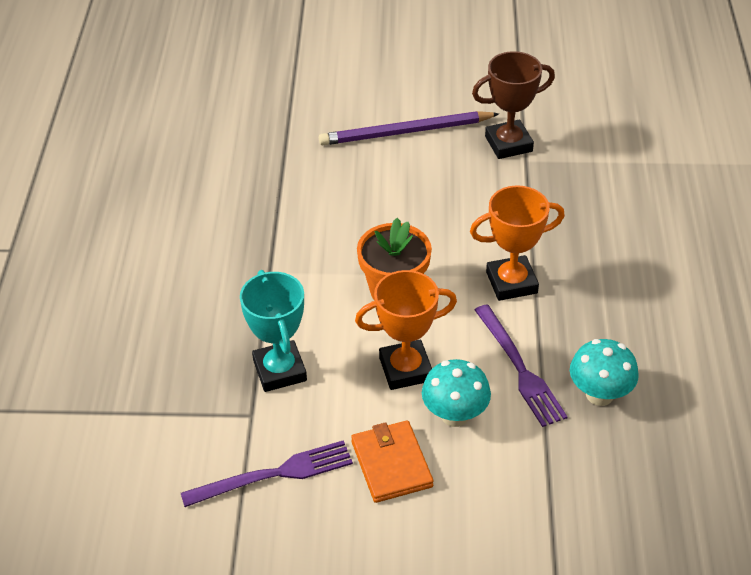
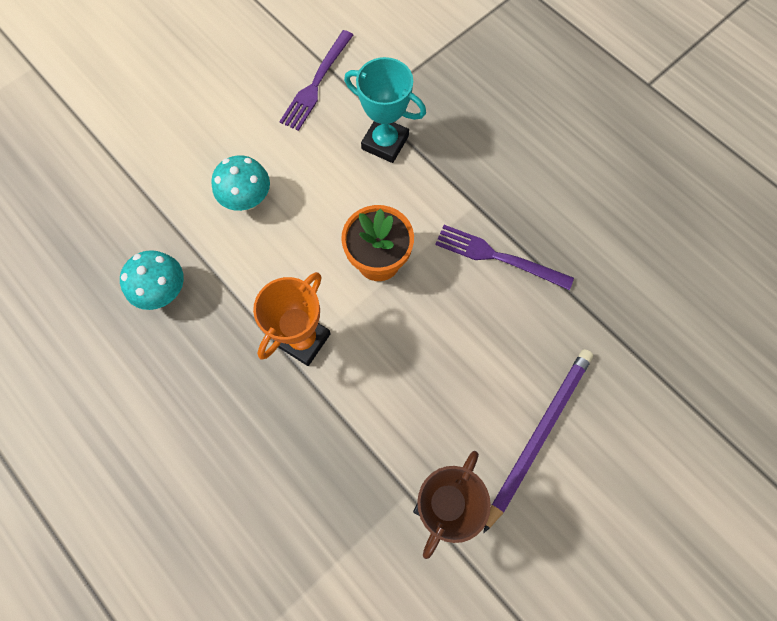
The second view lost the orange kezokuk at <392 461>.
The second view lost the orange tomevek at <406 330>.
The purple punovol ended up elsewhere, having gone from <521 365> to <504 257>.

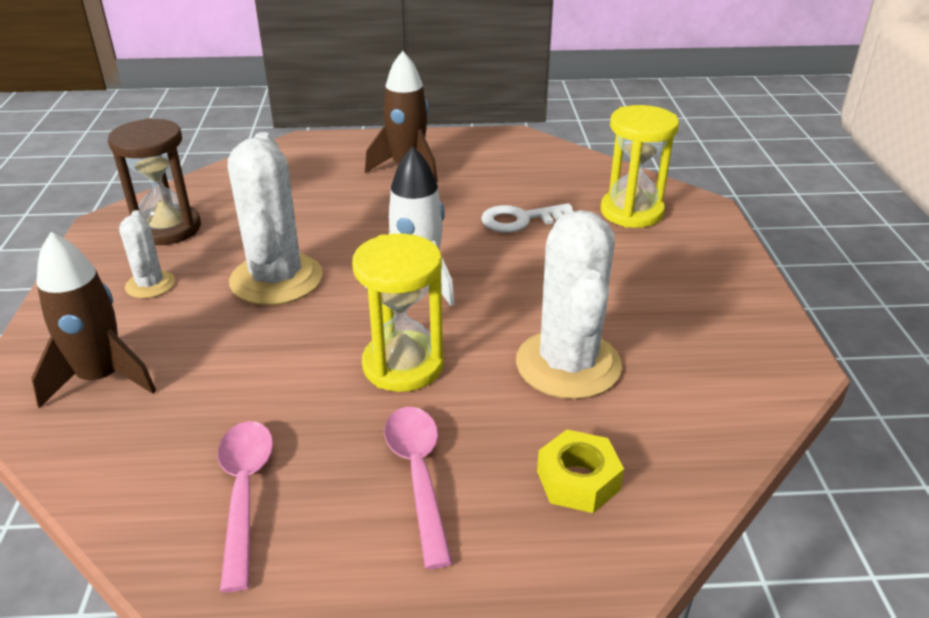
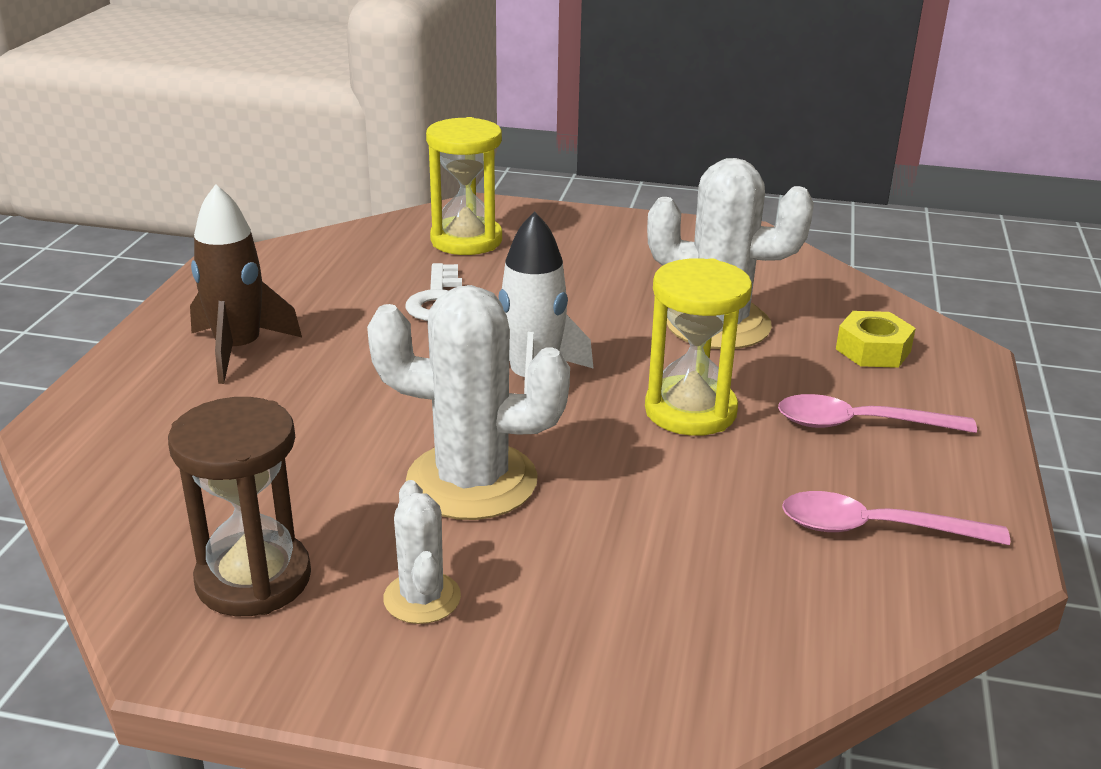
The second view lost the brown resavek at <93 320>.
The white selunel at <147 254> ended up facing another way, 75 degrees clockwise from before.

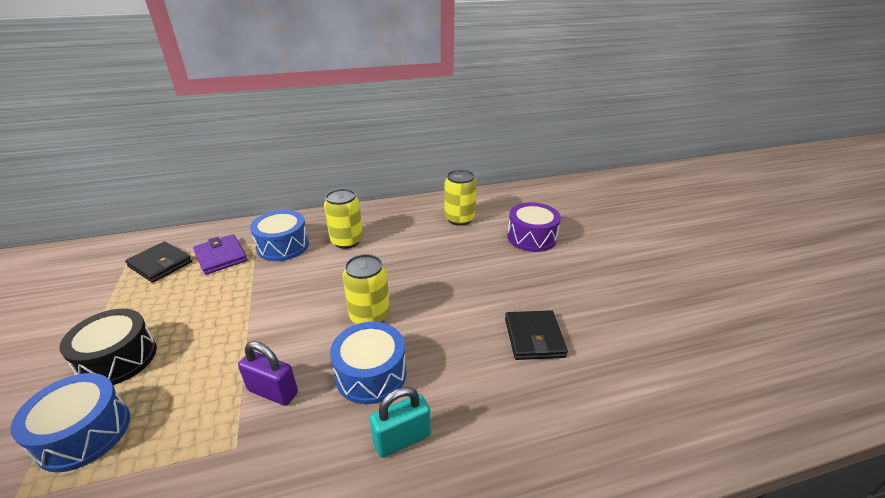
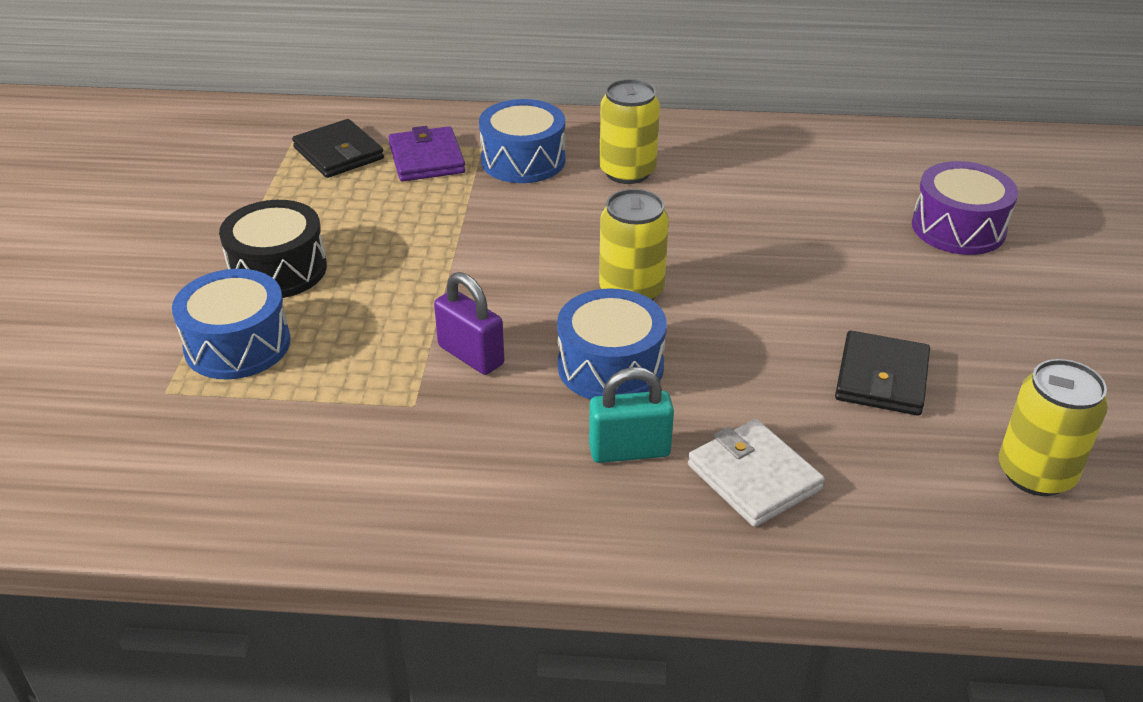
The second view gained the white kezokuk at <756 473>.
The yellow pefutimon ended up elsewhere, having gone from <460 197> to <1053 427>.

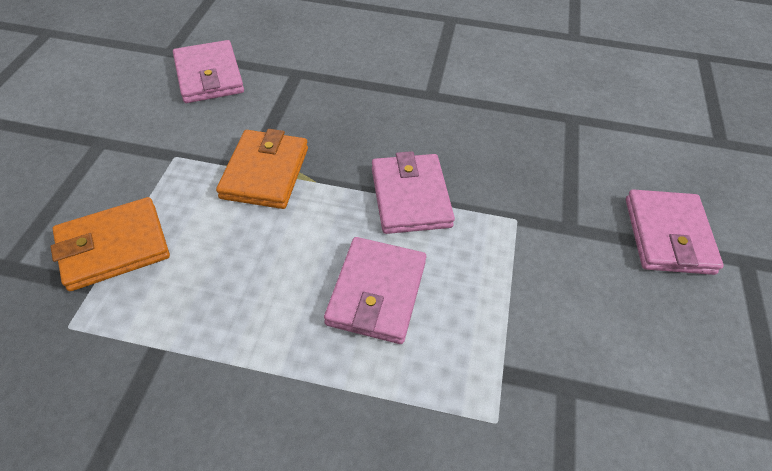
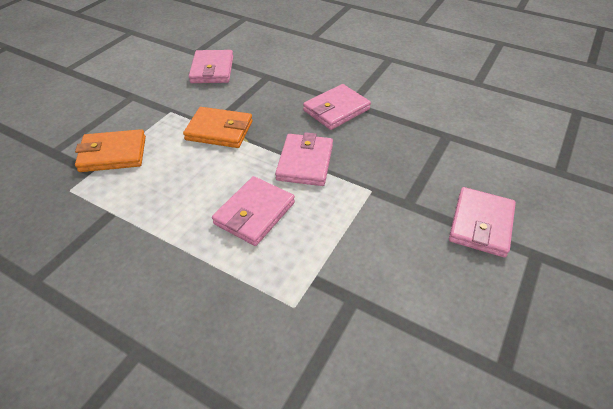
The second view gained the pink kezokuk at <337 107>.
The orange kezokuk at <262 169> ended up facing another way, 75 degrees clockwise from before.

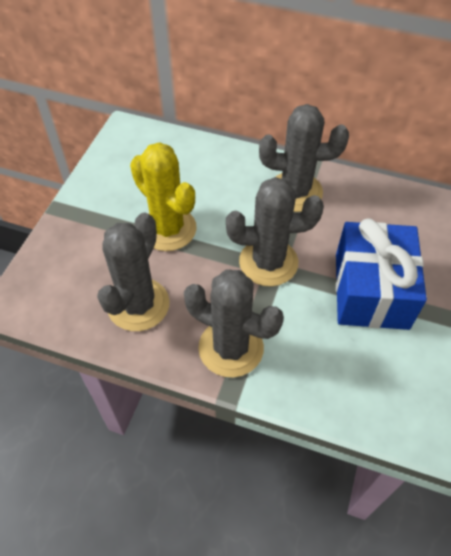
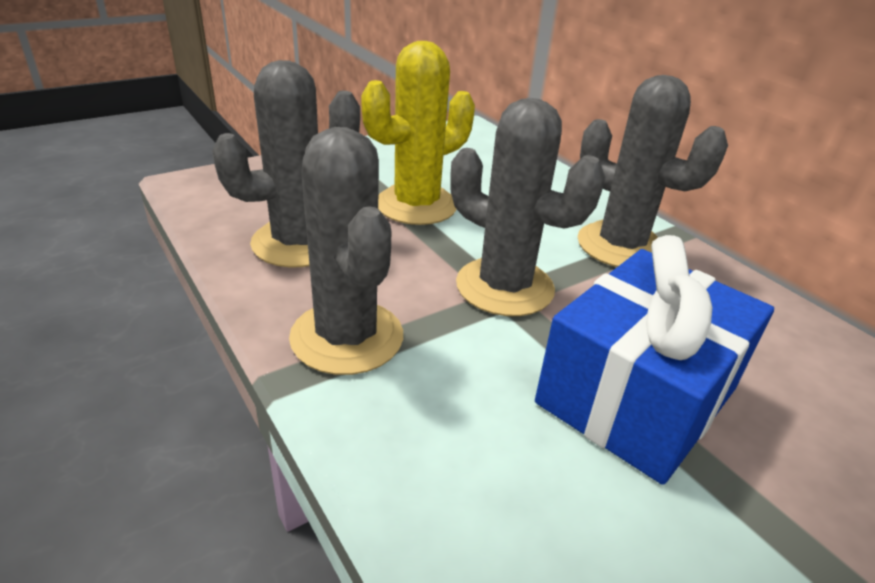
The yellow selunel at <163 196> ended up facing another way, 60 degrees clockwise from before.

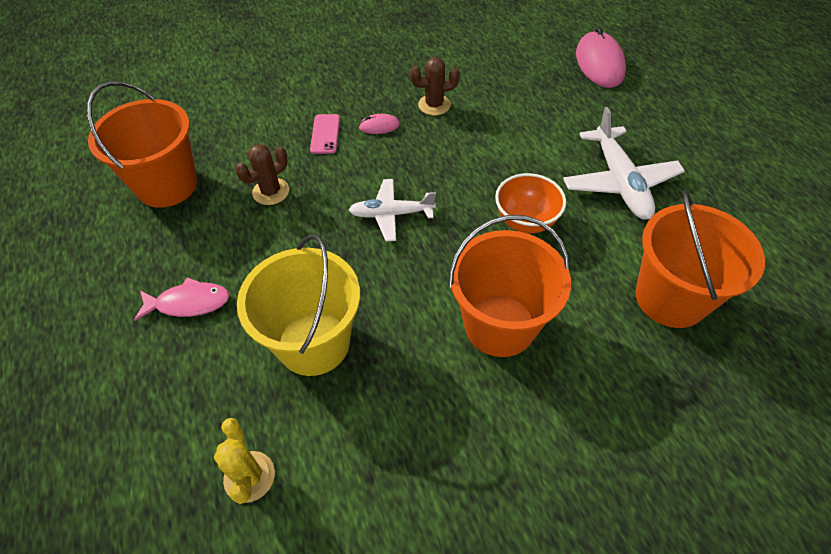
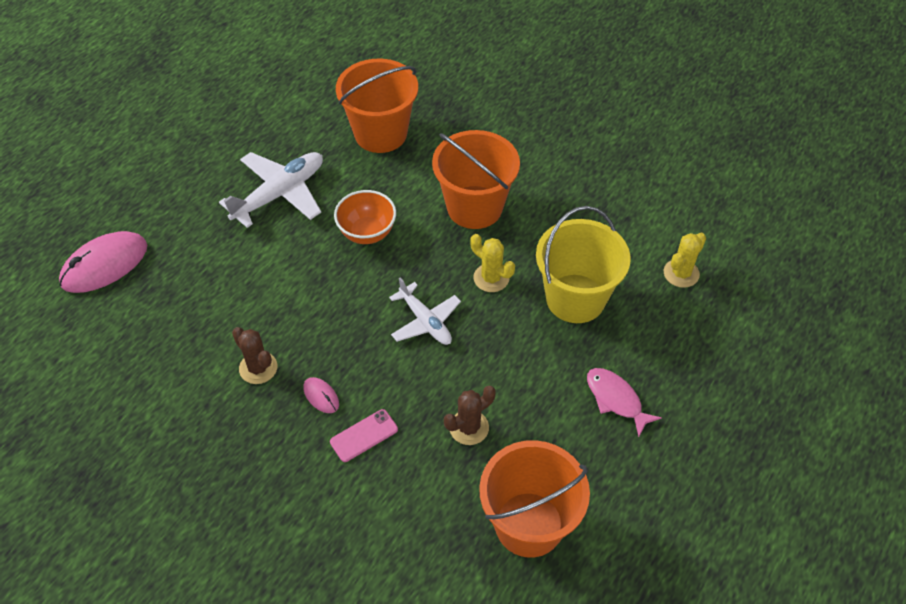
The second view gained the yellow selunel at <492 263>.
The brown selunel at <262 174> ended up facing another way, 45 degrees counterclockwise from before.

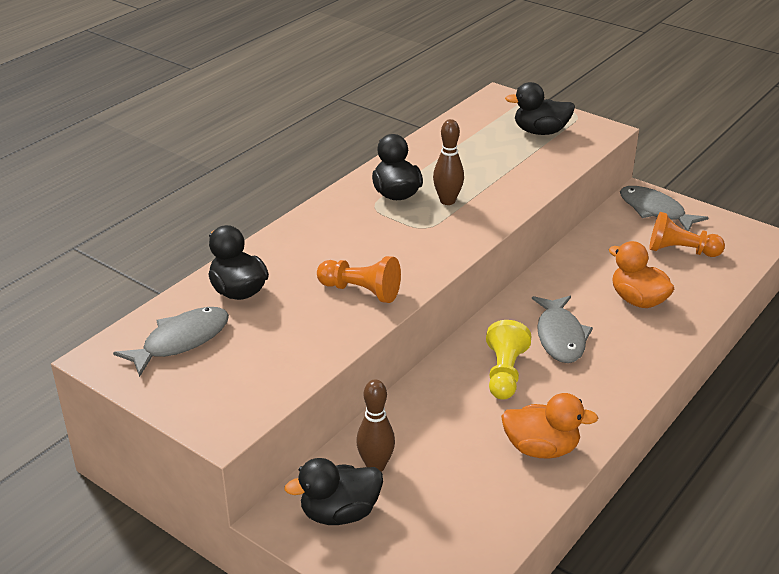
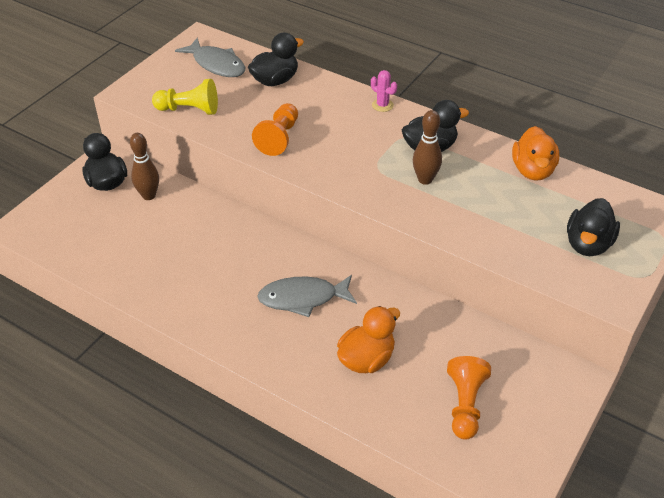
The second view lost the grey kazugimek at <664 208>.
The second view gained the pink selunel at <384 91>.
The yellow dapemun ended up elsewhere, having gone from <508 360> to <185 97>.
The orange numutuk ended up elsewhere, having gone from <549 426> to <535 153>.
The black numutuk at <540 108> ended up facing another way, 150 degrees counterclockwise from before.

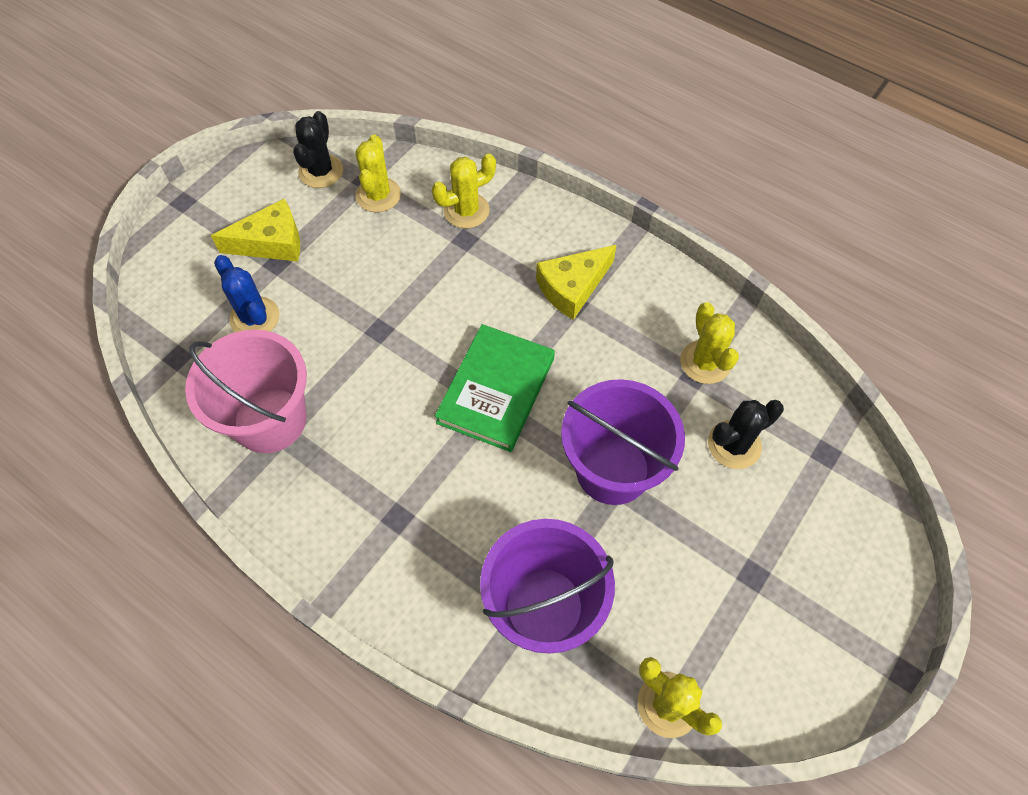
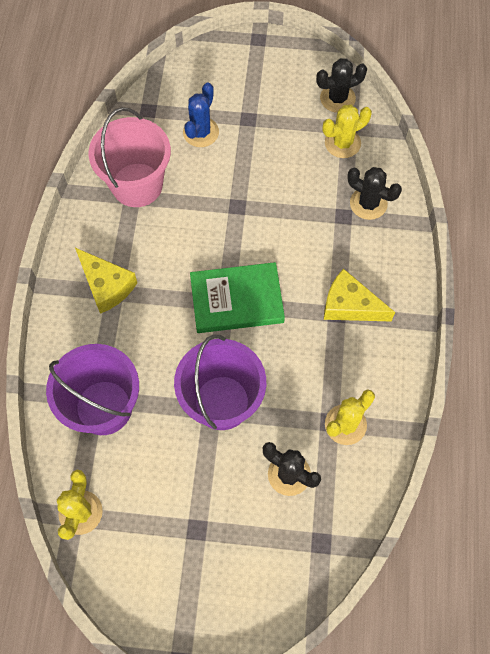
The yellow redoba ended up elsewhere, having gone from <255 230> to <106 281>.
What was the yellow selunel at <464 191> turned into the black selunel at <374 193>.

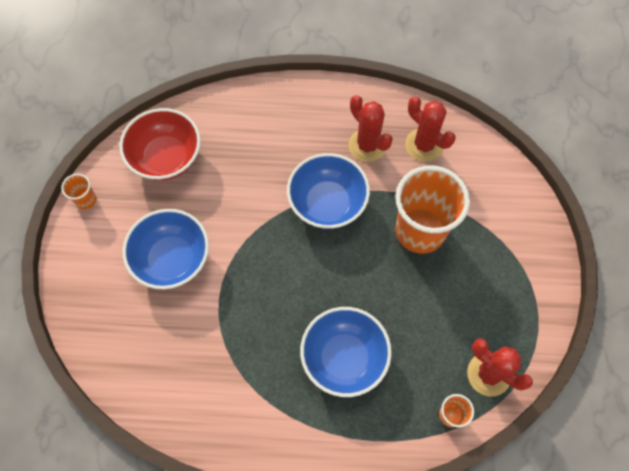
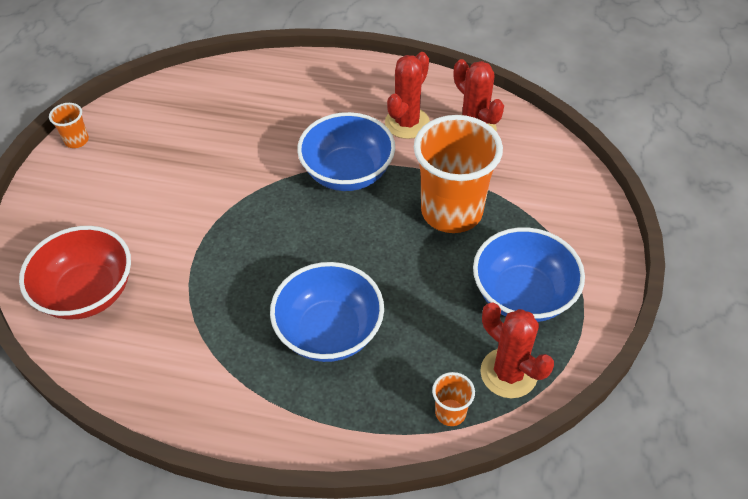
The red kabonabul ended up elsewhere, having gone from <160 144> to <75 272>.
The blue kabonabul ended up elsewhere, having gone from <165 249> to <529 274>.
The red selunel at <370 128> ended up facing another way, 60 degrees clockwise from before.

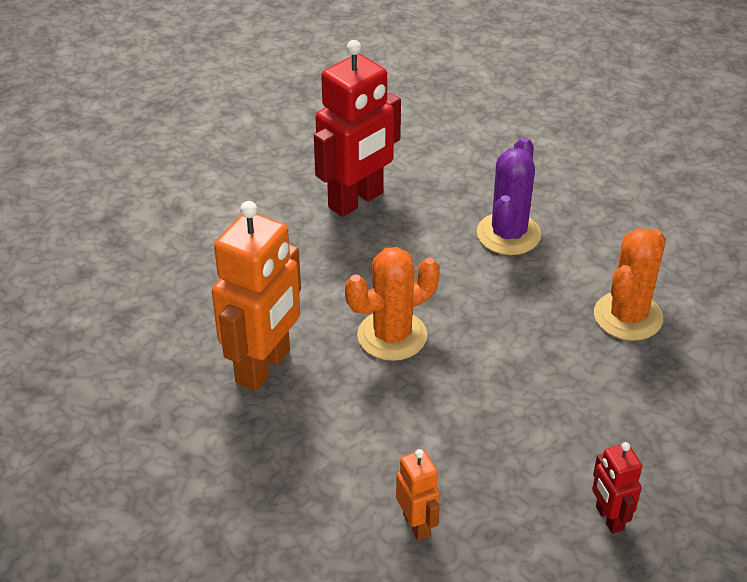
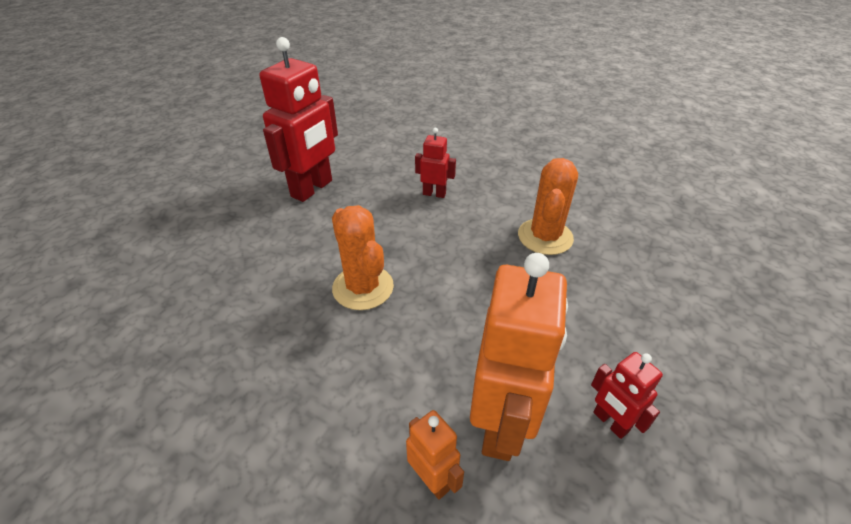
The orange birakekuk ended up elsewhere, having gone from <256 296> to <519 357>.
Where the purple selunel stood at <509 196>, the red birakekuk came to stand at <435 163>.
The orange selunel at <392 304> ended up facing another way, 75 degrees counterclockwise from before.

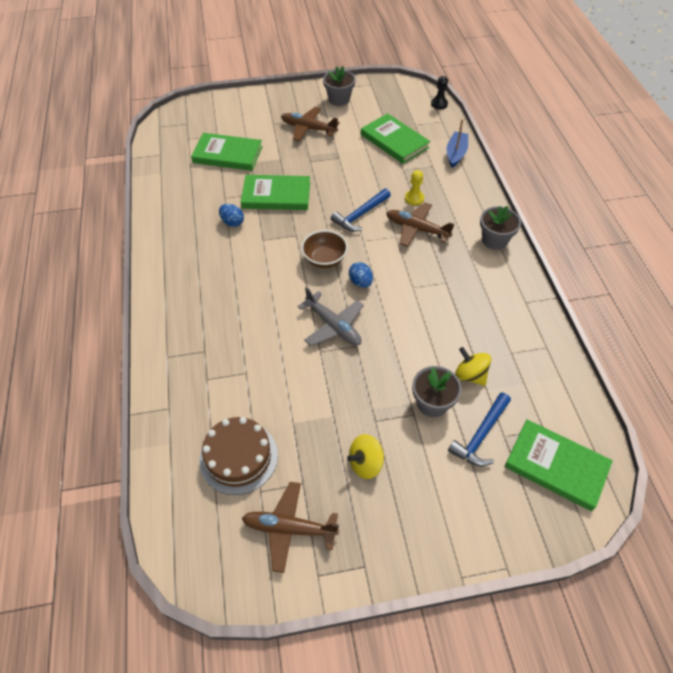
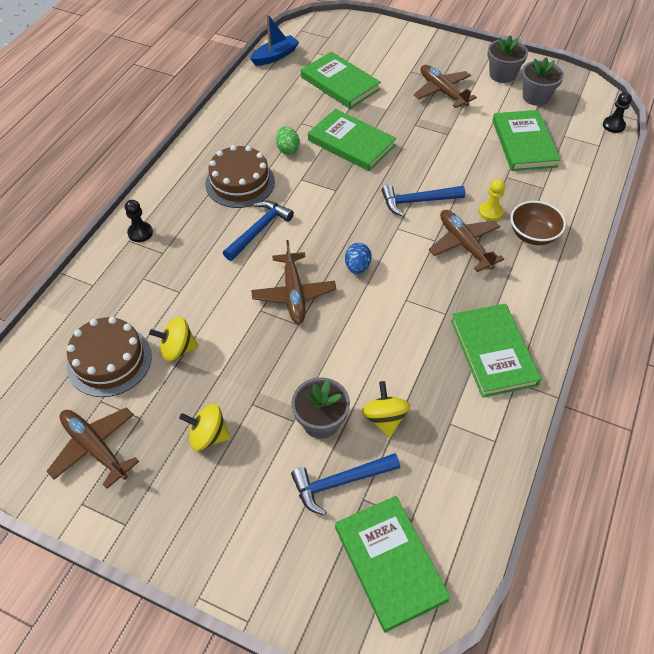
The second view gained the black dapemun at <139 221>.
The second view gained the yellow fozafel at <174 339>.
The second view gained the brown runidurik at <240 176>.
The second view gained the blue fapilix at <258 230>.
The second view gained the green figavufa at <496 351>.
The brown kabonabul ended up elsewhere, having gone from <324 249> to <538 223>.
The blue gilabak ended up elsewhere, having gone from <457 143> to <274 40>.
The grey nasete ended up elsewhere, having gone from <500 228> to <542 81>.
What was the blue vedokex at <231 215> turned into the green vedokex at <288 141>.
What was the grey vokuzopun at <331 316> turned into the brown vokuzopun at <293 282>.

